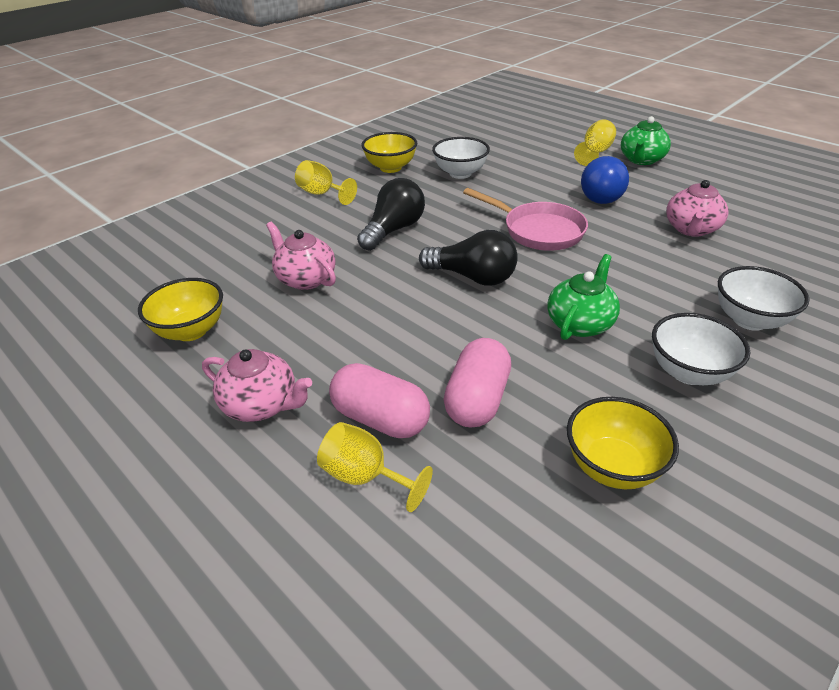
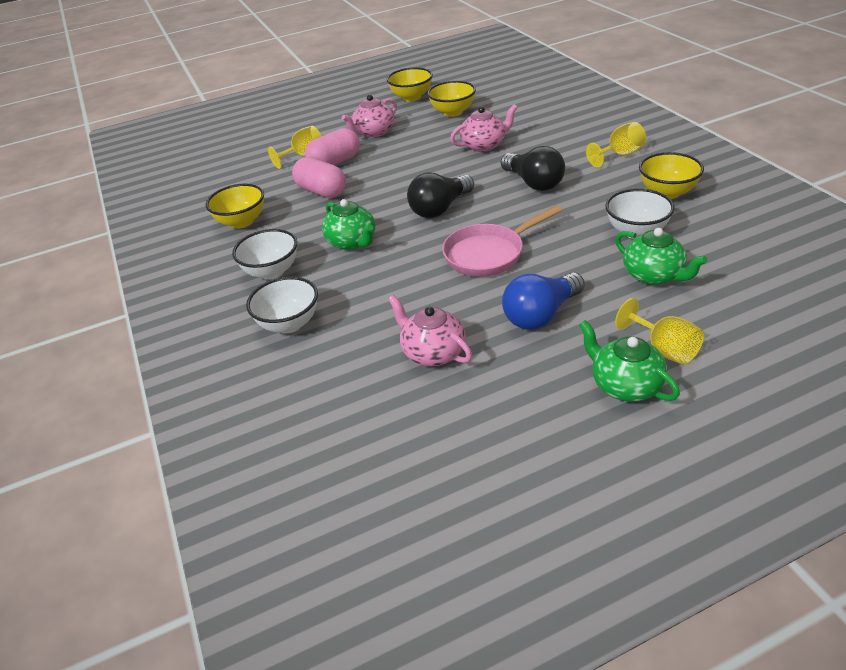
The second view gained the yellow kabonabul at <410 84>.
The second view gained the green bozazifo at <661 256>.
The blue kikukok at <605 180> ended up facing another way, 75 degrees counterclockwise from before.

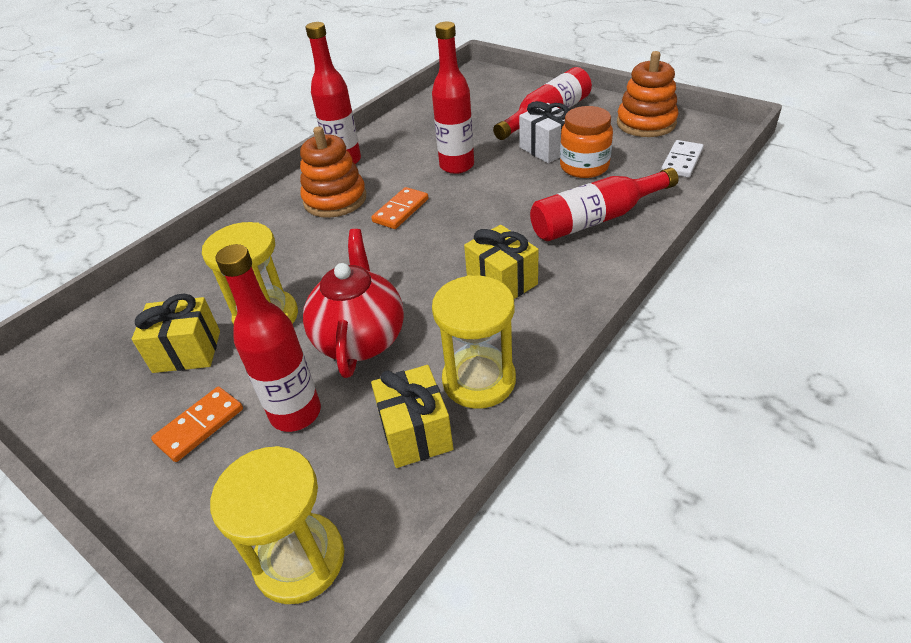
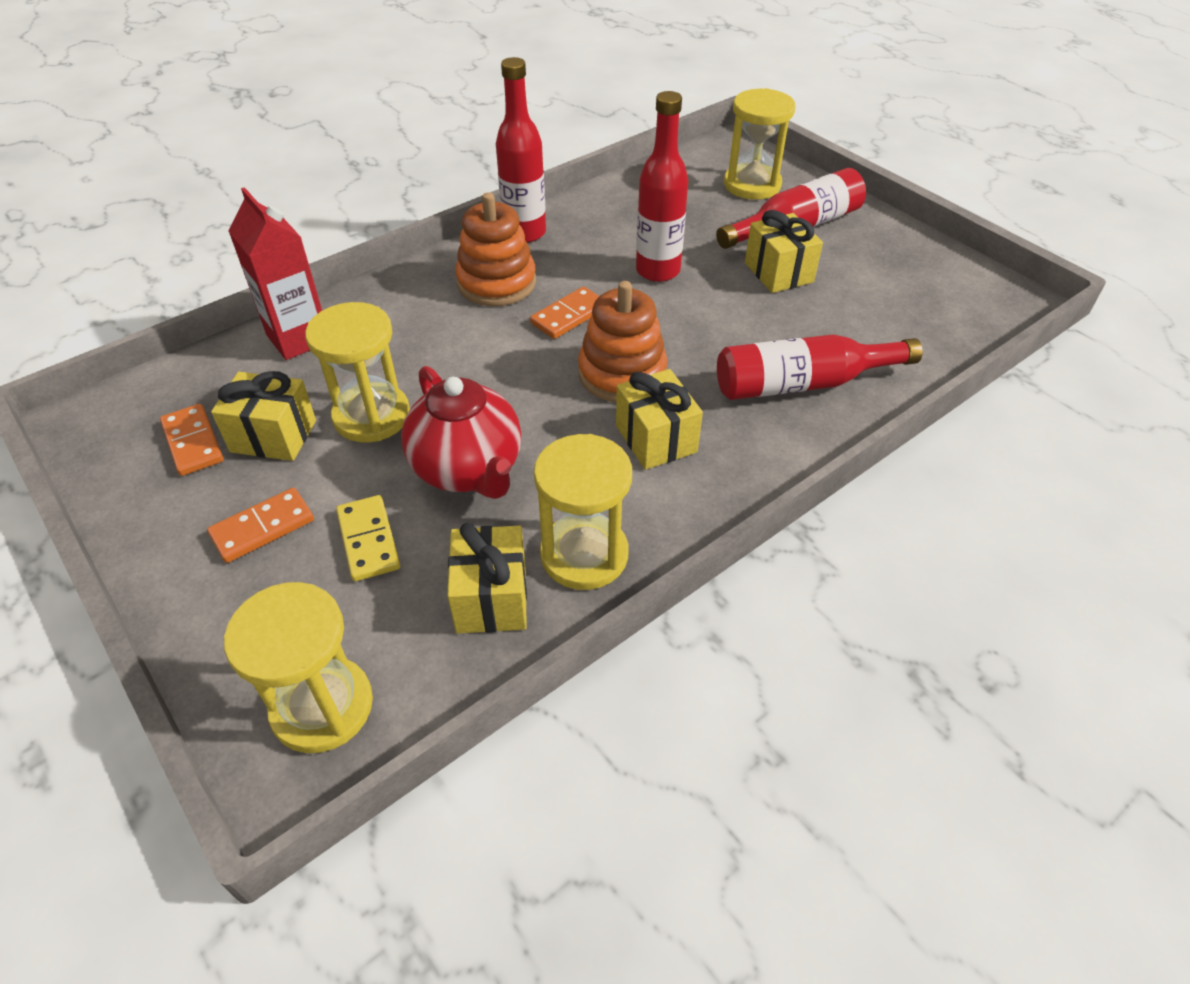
The second view lost the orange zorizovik at <586 142>.
The second view lost the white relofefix at <682 159>.
The second view gained the orange relofefix at <191 440>.
The second view gained the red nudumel at <275 273>.
The second view gained the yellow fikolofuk at <760 144>.
The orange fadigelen ended up elsewhere, having gone from <647 94> to <623 341>.
Where the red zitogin stood at <268 338>, the yellow relofefix came to stand at <368 538>.
What was the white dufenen at <544 132> turned into the yellow dufenen at <784 251>.
The red bozazifo at <353 303> ended up facing another way, 135 degrees clockwise from before.

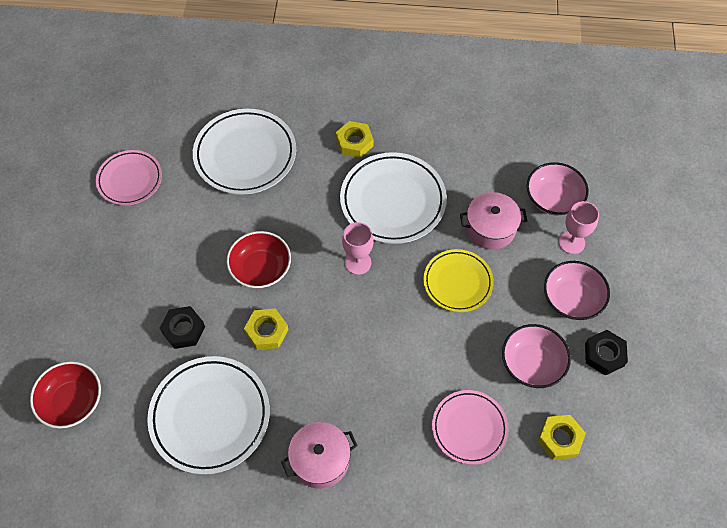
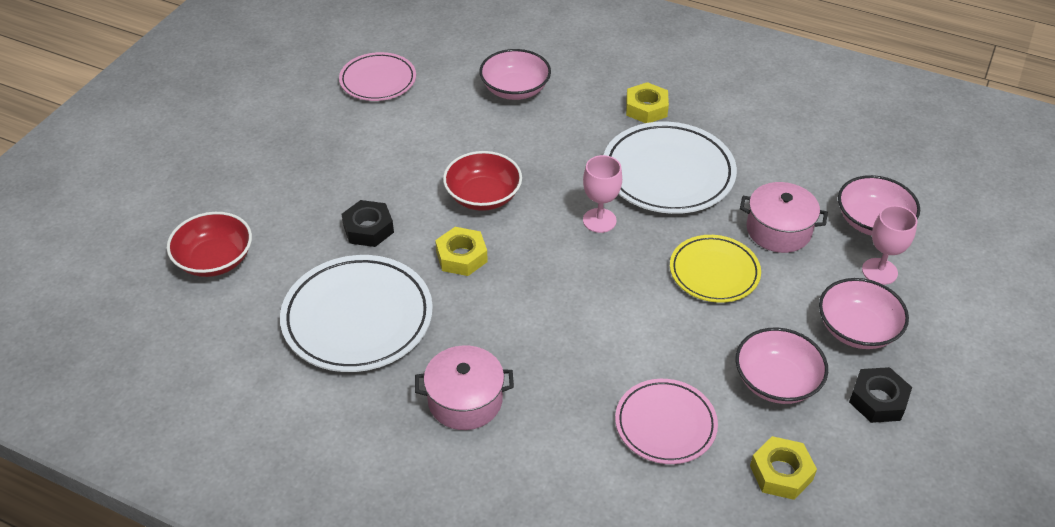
Where the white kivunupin stood at <244 152>, the pink kabonabul came to stand at <515 74>.

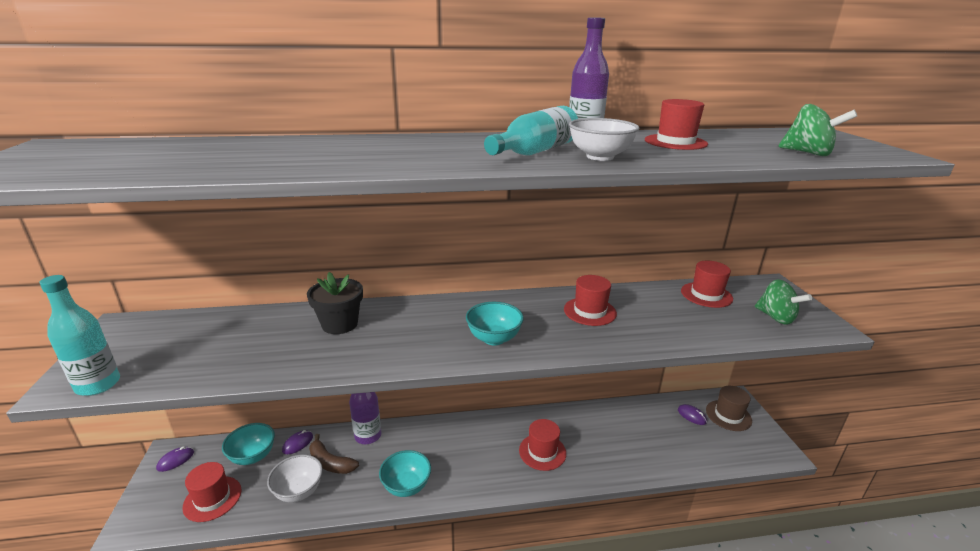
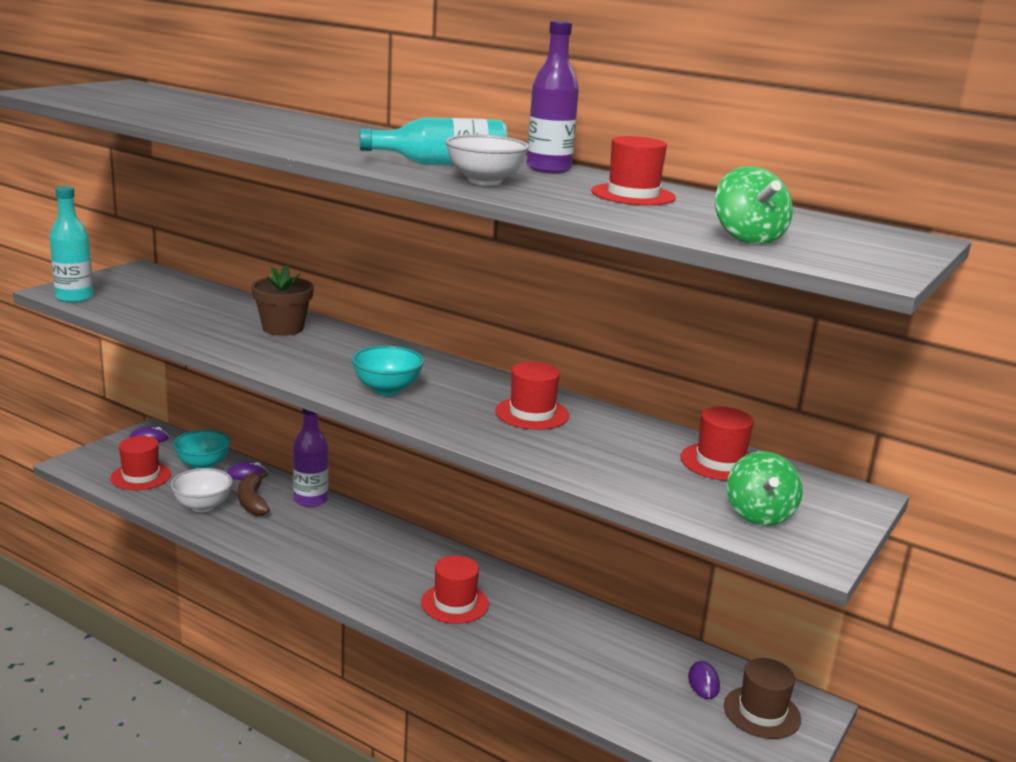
The second view lost the turquoise kabonabul at <405 473>.
What was the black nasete at <335 303> turned into the brown nasete at <282 300>.

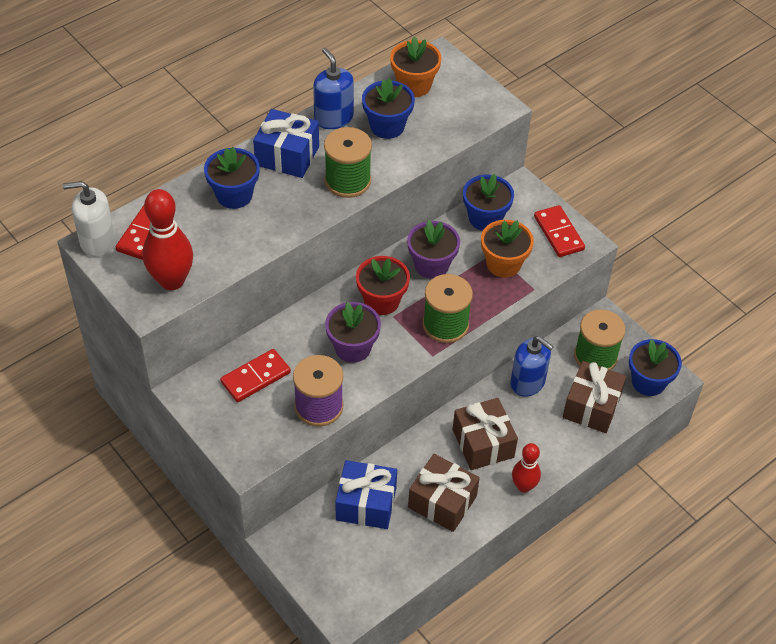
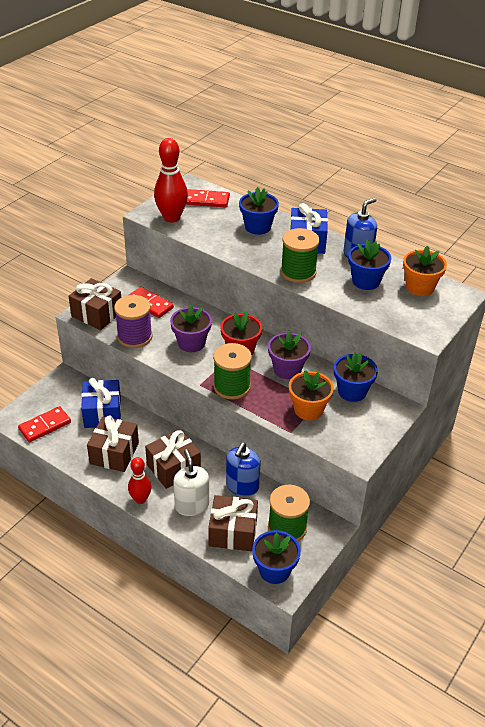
The second view gained the brown dufenen at <95 304>.
The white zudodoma ended up elsewhere, having gone from <89 219> to <191 483>.
The red relofefix ended up elsewhere, having gone from <559 231> to <44 424>.

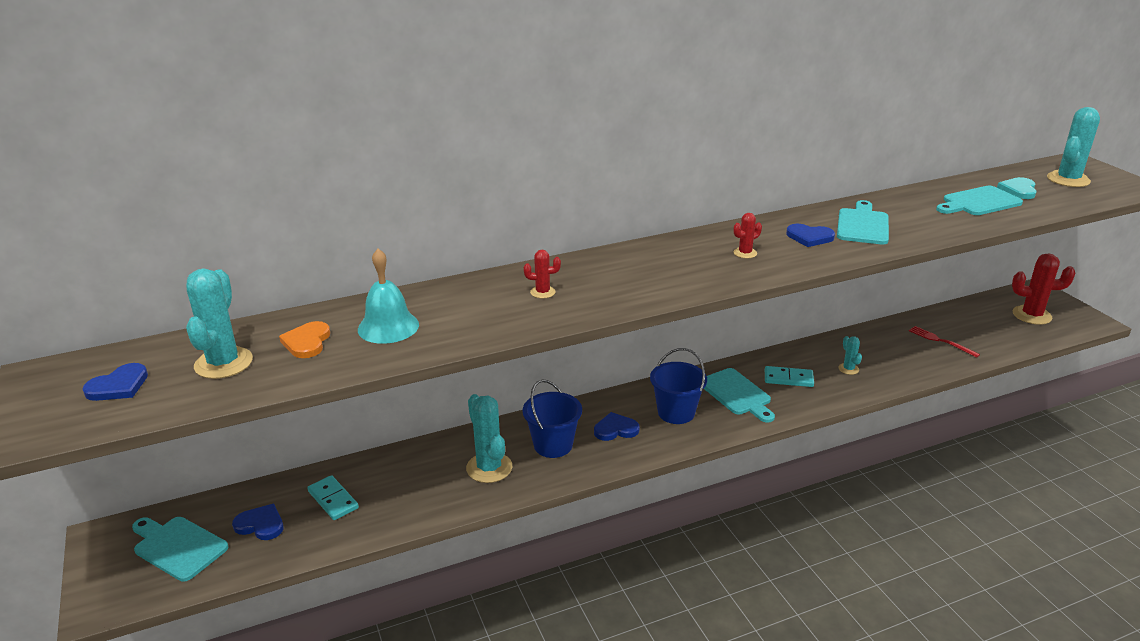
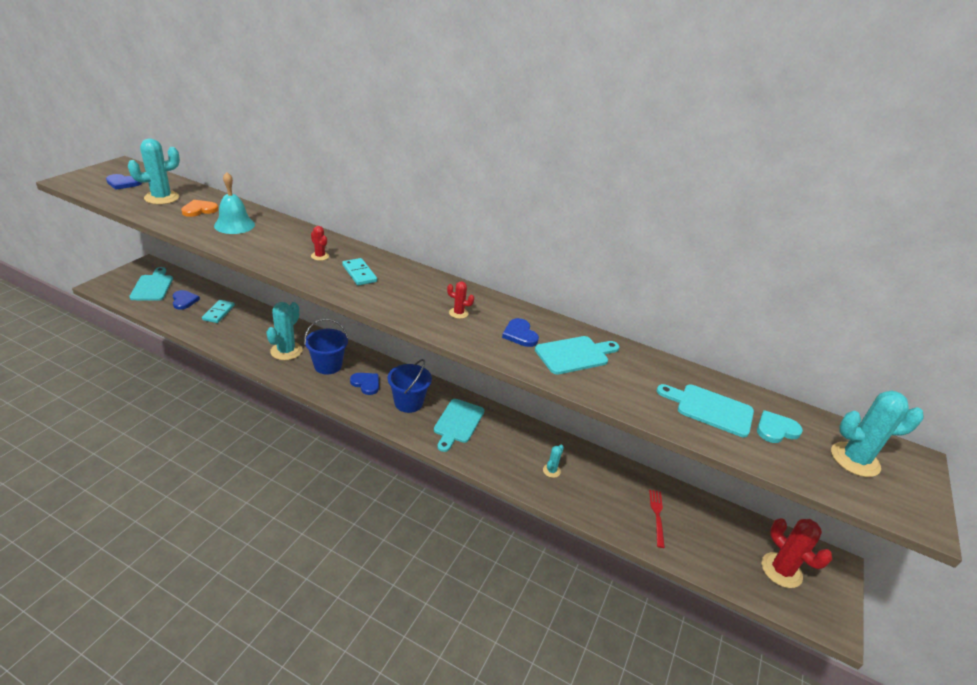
The turquoise relofefix ended up elsewhere, having gone from <789 376> to <359 272>.

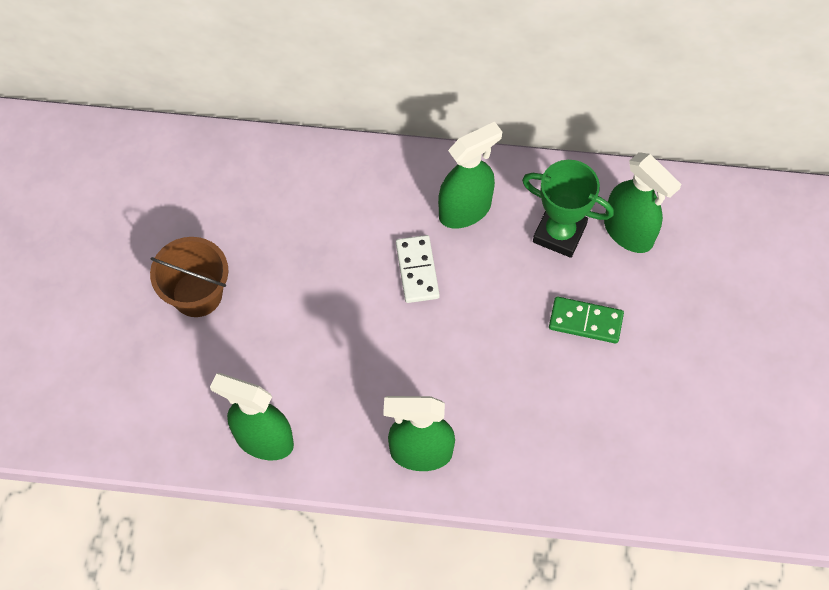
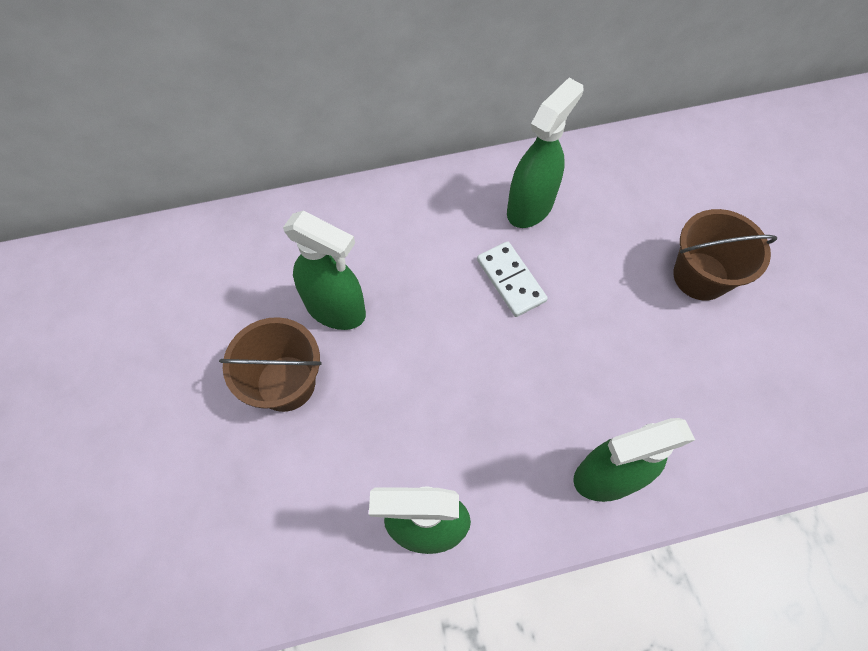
The second view lost the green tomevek at <568 209>.
The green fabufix ended up elsewhere, having gone from <642 202> to <324 270>.
Where the green relofefix stood at <586 320>, the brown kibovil came to stand at <725 255>.

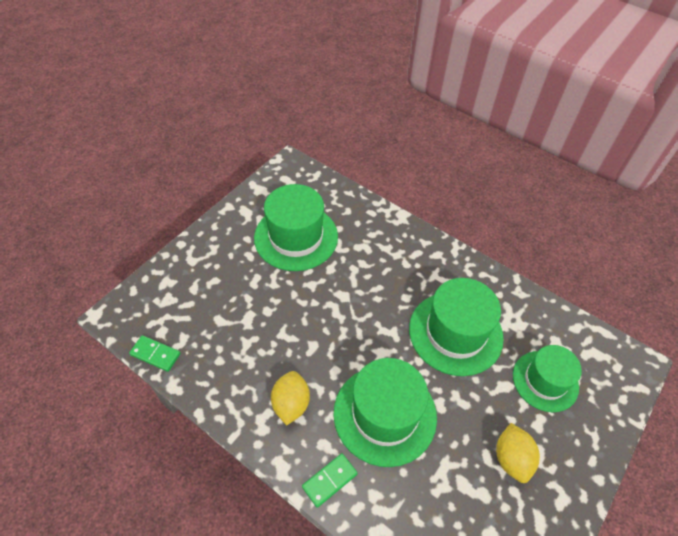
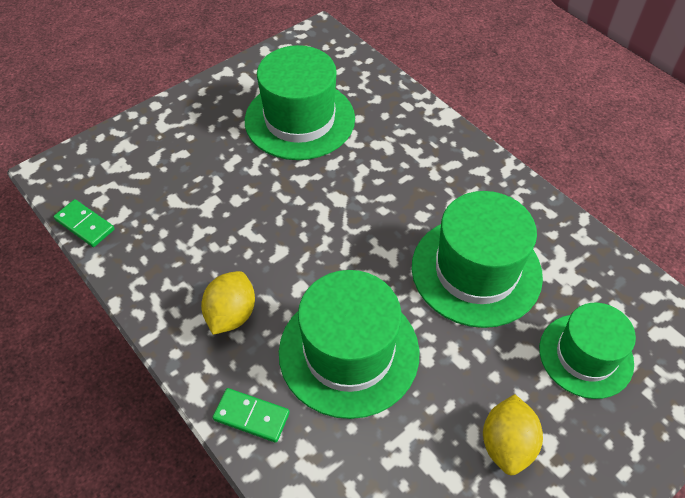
The green relofefix at <330 480> ended up facing another way, 45 degrees clockwise from before.

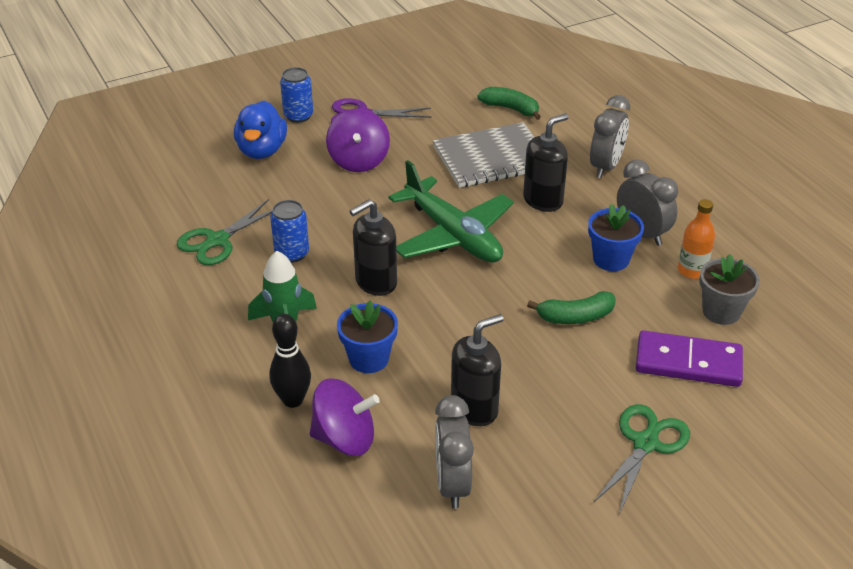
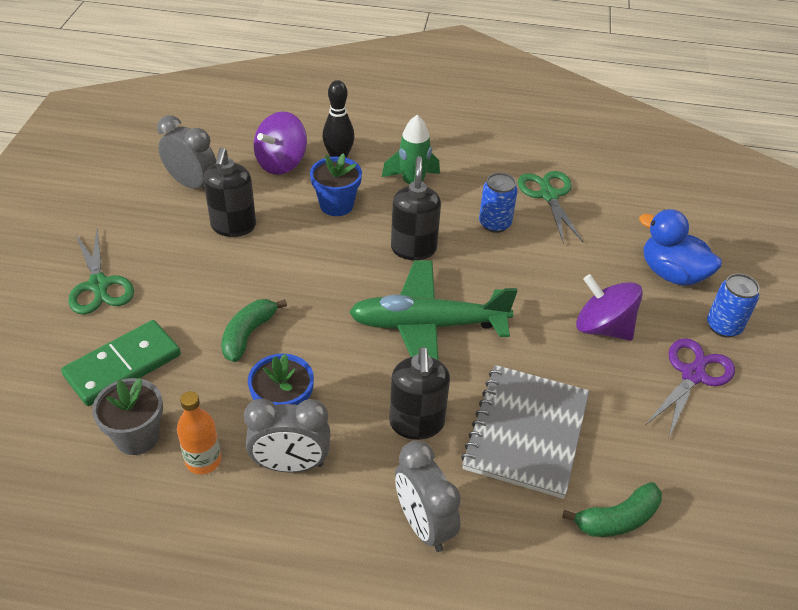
What was the purple relofefix at <689 358> turned into the green relofefix at <121 363>.

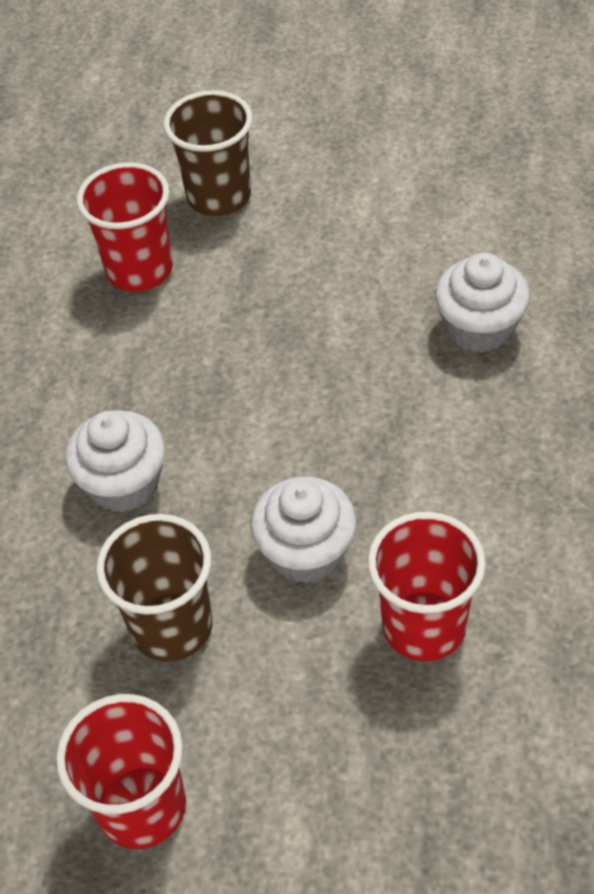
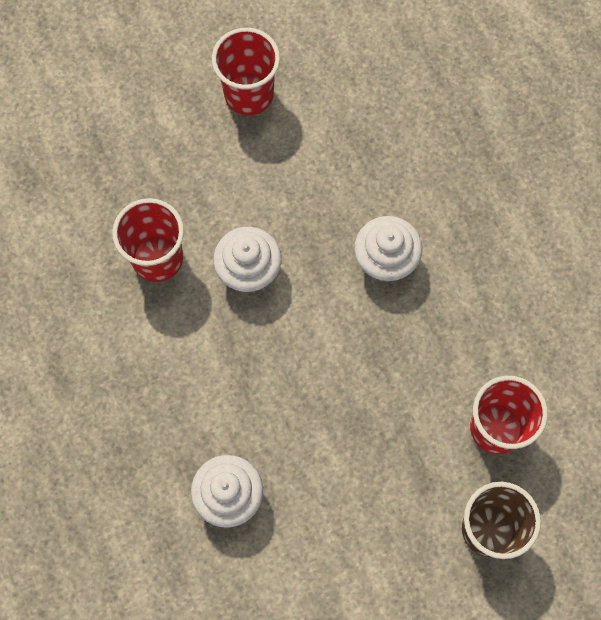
The second view lost the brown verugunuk at <154 588>.

